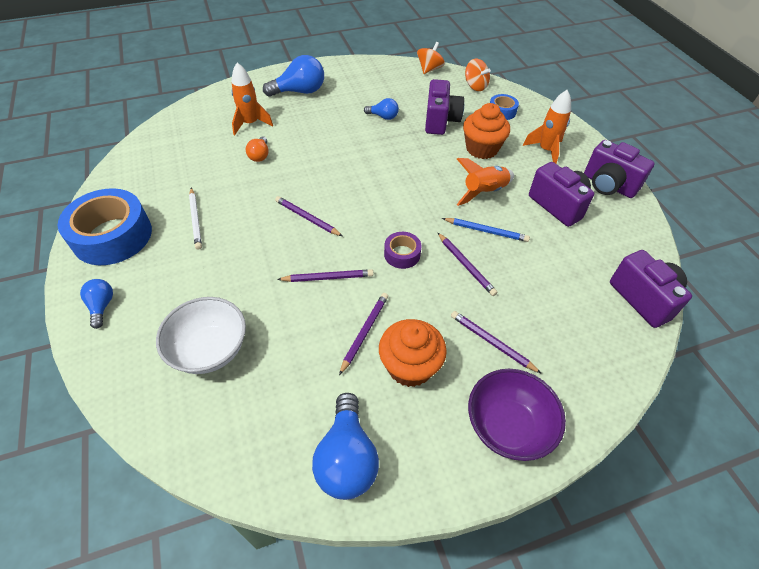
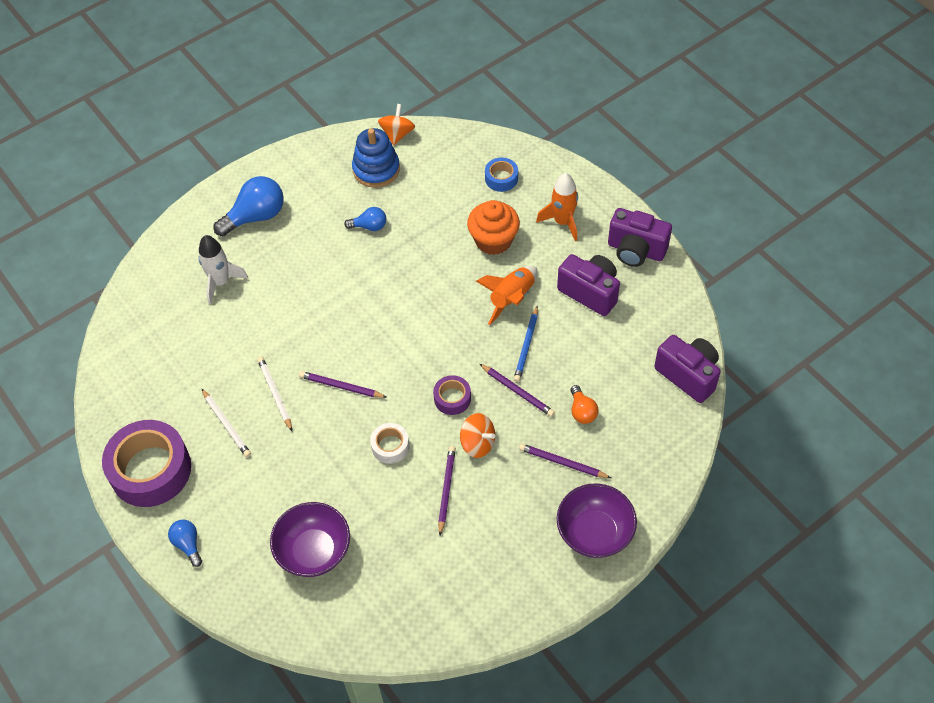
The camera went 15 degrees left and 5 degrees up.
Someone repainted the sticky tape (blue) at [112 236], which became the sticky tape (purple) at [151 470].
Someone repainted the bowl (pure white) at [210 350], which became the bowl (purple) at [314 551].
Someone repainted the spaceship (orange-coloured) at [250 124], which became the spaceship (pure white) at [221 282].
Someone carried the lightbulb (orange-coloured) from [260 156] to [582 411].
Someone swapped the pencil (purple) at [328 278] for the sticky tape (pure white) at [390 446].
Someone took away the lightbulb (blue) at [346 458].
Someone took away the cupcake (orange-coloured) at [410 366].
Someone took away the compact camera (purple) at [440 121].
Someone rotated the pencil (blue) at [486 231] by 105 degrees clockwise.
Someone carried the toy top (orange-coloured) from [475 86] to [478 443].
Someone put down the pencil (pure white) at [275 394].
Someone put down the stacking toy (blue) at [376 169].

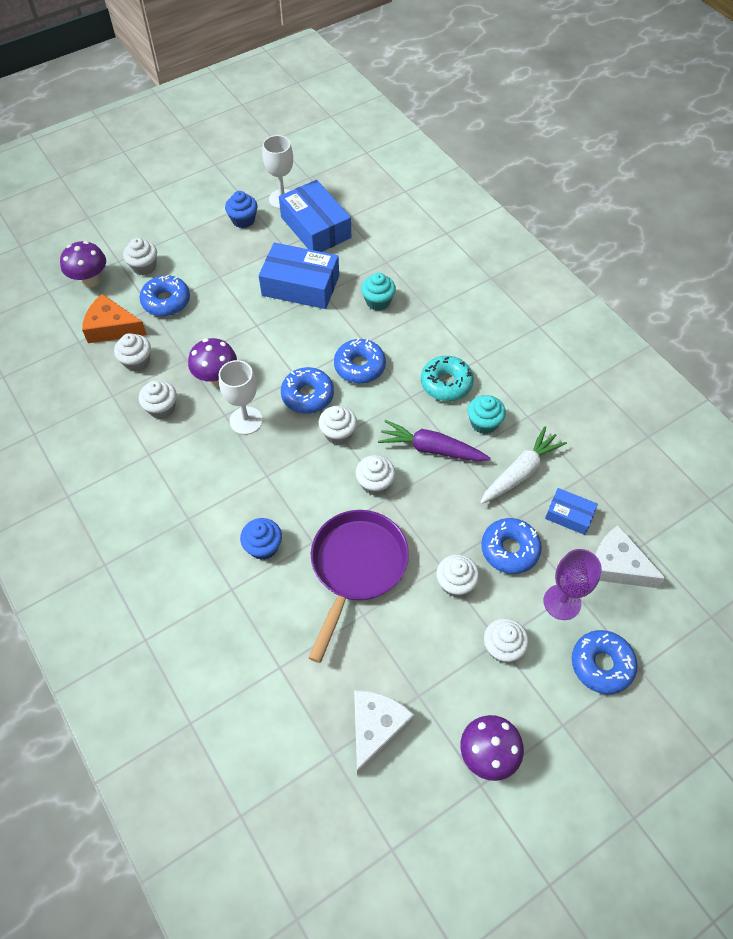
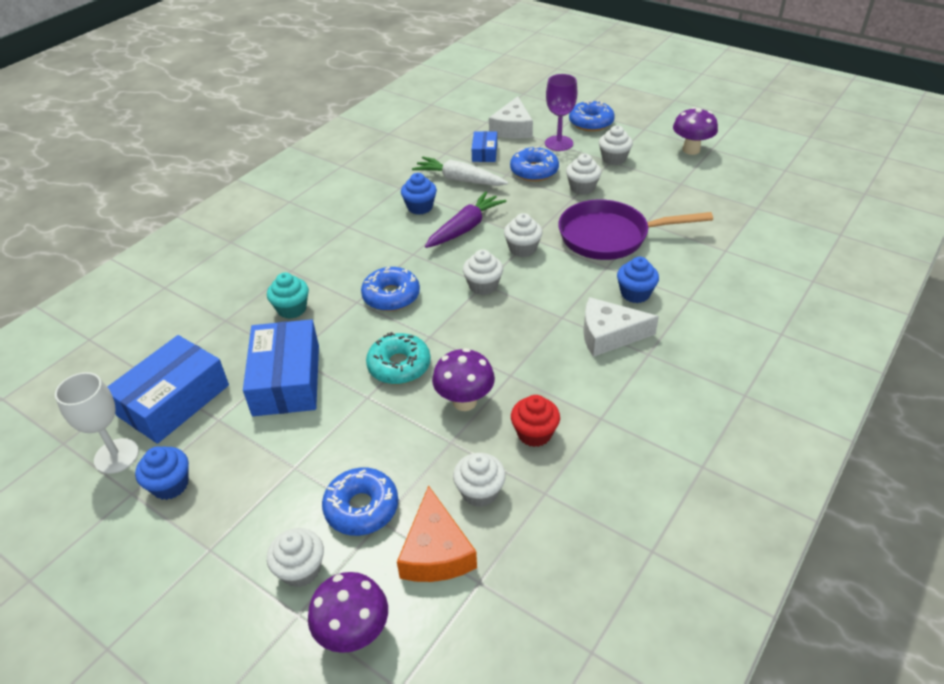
The camera went 110 degrees left and 15 degrees down.
Someone repainted the cupcake (pure white) at [162 408], which became the cupcake (red) at [534 433].
Someone took away the goblet (pure white) at [246 420].
Someone took away the glazed donut (blue) at [307 395].
Someone carried the cheese wedge (pure white) from [376 728] to [609 335].
Someone rotated the carrot (purple) at [431 449] by 135 degrees counterclockwise.
Someone carried the glazed donut (teal) from [446 383] to [399 366].
Someone repainted the cupcake (teal) at [484 423], which became the cupcake (blue) at [420 207].

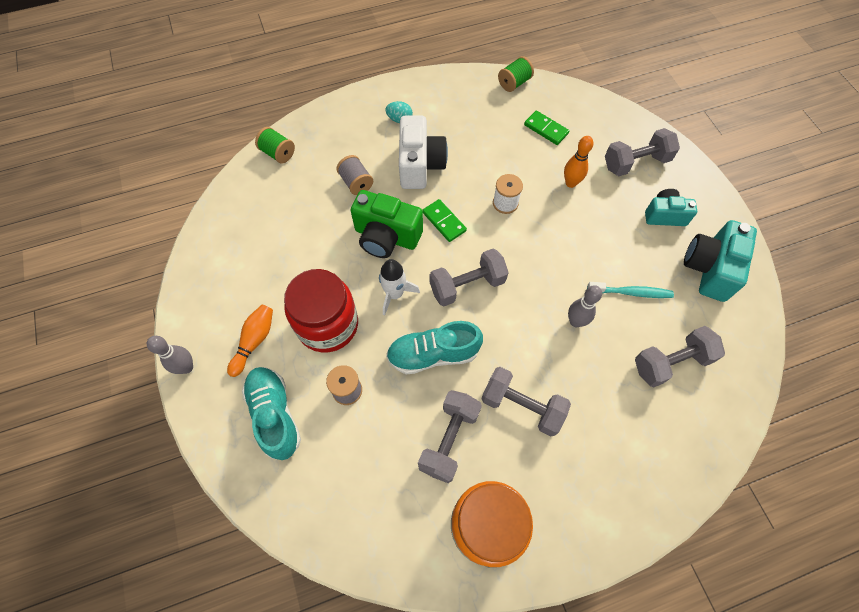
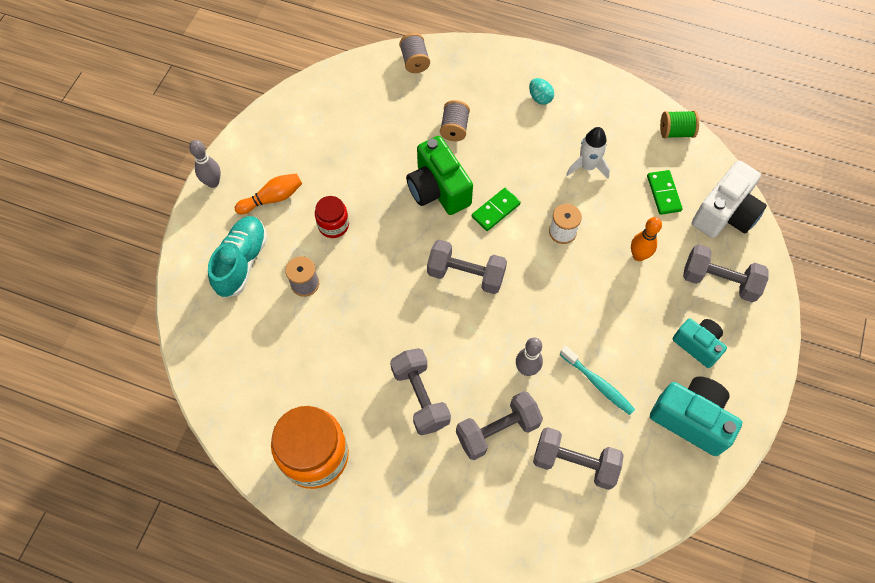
The camera went 40 degrees right and 0 degrees up.
Someone repainted the reel of thread (leaf-green) at [278 153], which became the reel of thread (grey) at [415 61].
Someone scaled the preserve jar (red) at [327 325] by 0.52.
Someone carried the spaceship (pure white) from [395 294] to [587 166].
Someone took away the sneaker (teal) at [433 354].
Someone carried the compact camera (pure white) from [420 165] to [725 214].
Someone carried the dumbbell (grey) from [449 439] to [497 430].
Someone rotated the domino (leaf-green) at [444 222] by 45 degrees clockwise.
Someone rotated the compact camera (teal) at [709 269] by 60 degrees clockwise.

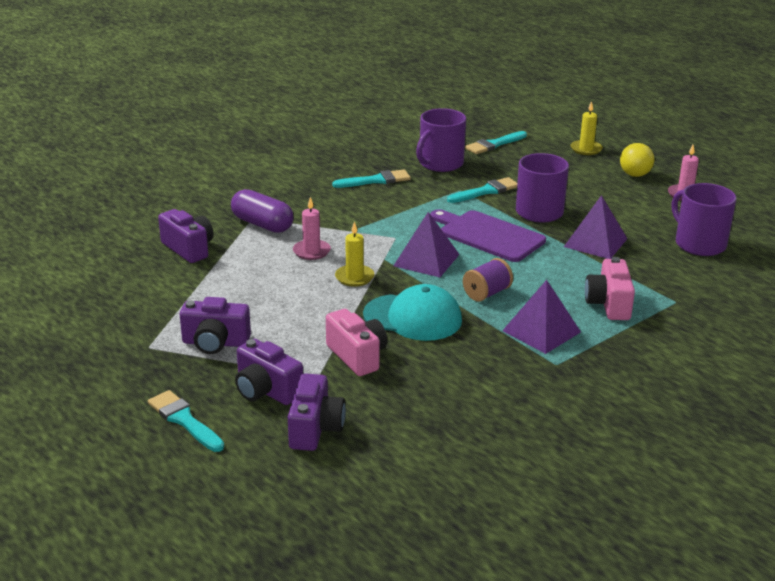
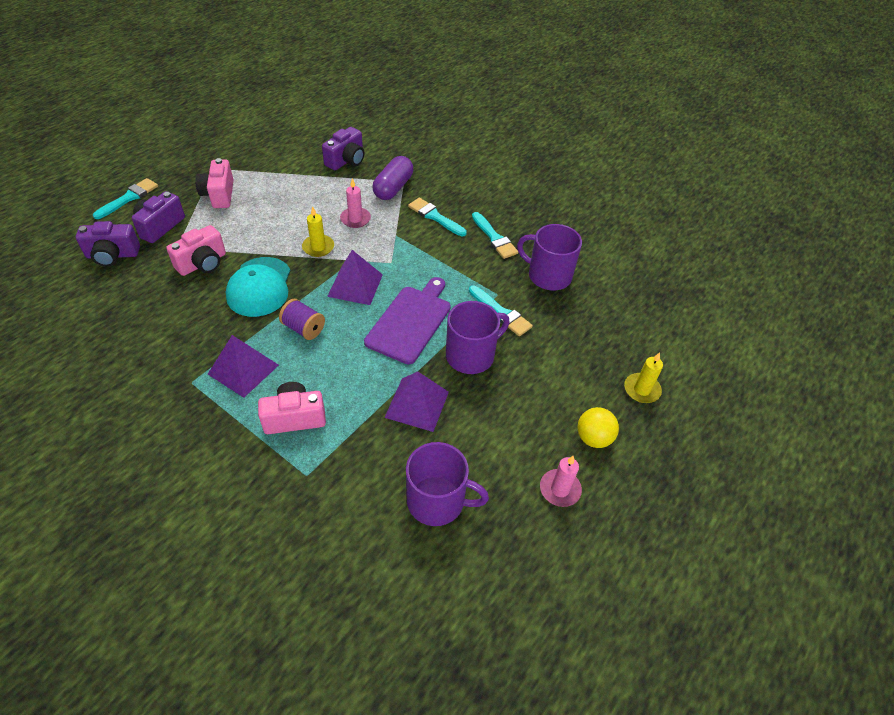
The camera went 75 degrees right and 20 degrees up.
Someone repainted the compact camera (purple) at [215 343], which became the compact camera (rosy) at [219 194].
Someone carried the paintbrush (teal) from [494 144] to [435 217].
Someone rotated the mug (purple) at [699 244] by 60 degrees clockwise.

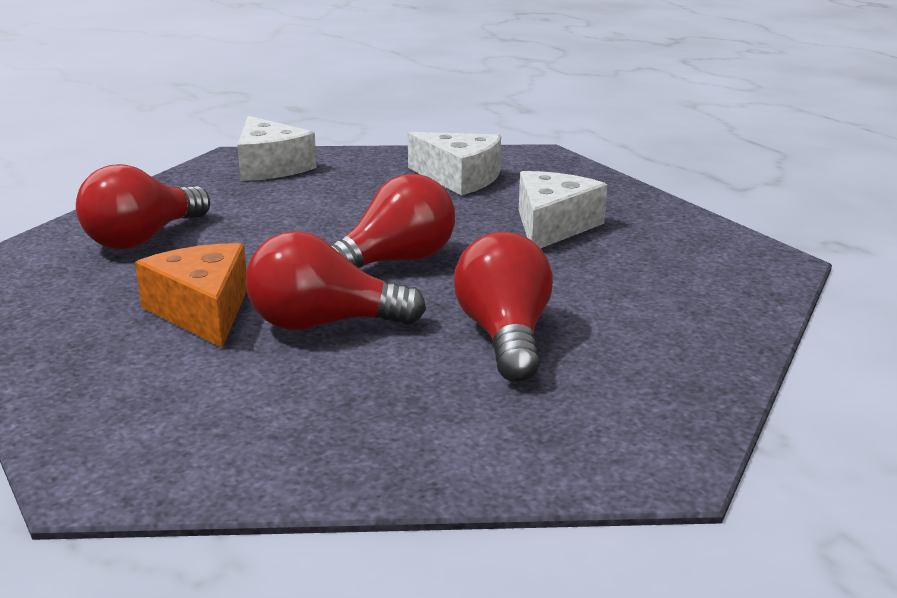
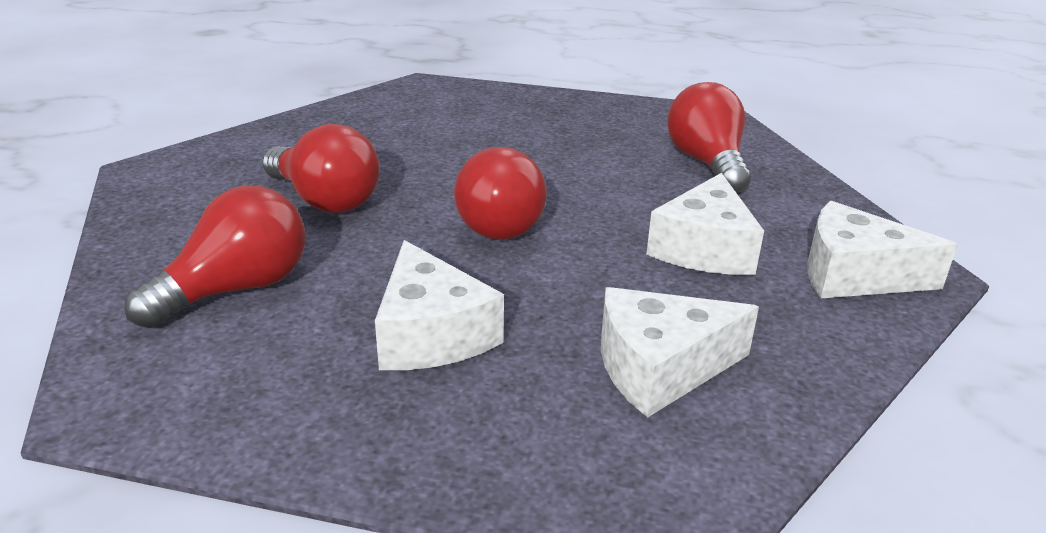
The camera went 135 degrees right and 5 degrees up.
Someone took away the cheese wedge (orange-coloured) at [202 311].
Someone carried the lightbulb (red) from [323 324] to [236 289].
Someone put down the cheese wedge (pure white) at [704 248].

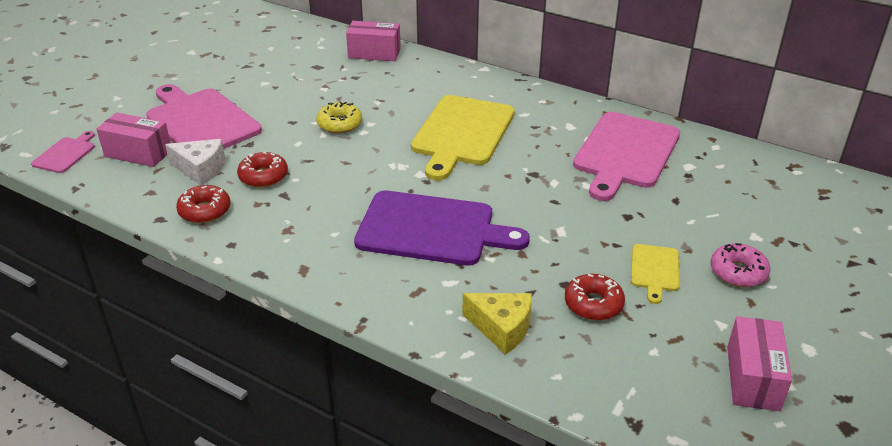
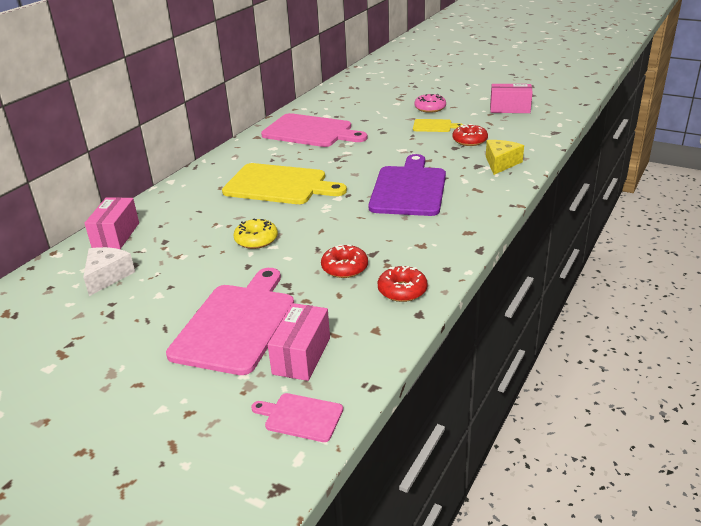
The camera went 90 degrees left and 5 degrees down.
Someone rotated the bread board (rosy) at [201 121] by 150 degrees clockwise.
Someone carried the cheese wedge (pure white) from [200 169] to [107 276].

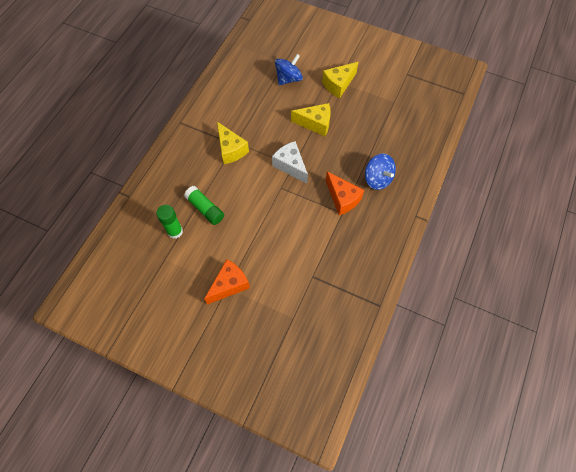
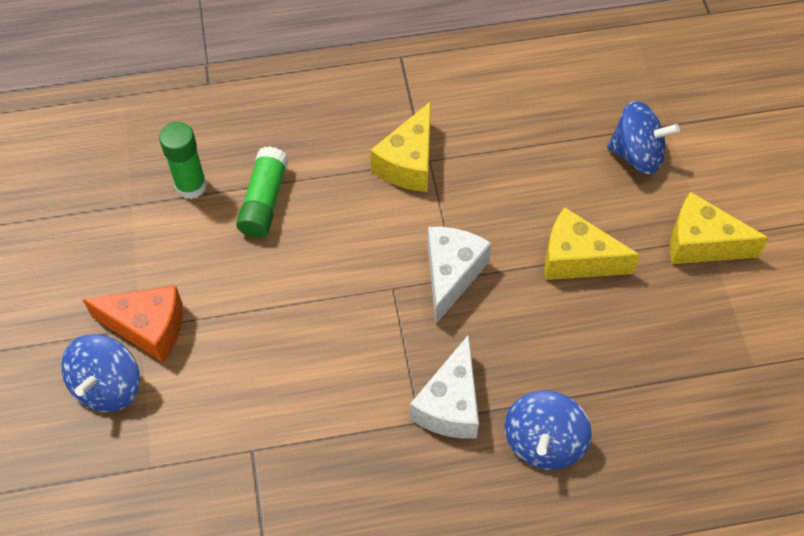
The camera went 55 degrees right and 5 degrees down.
Someone rotated the cheese wedge (yellow) at [315 124] by 135 degrees clockwise.
Someone repainted the cheese wedge (orange-coloured) at [342 199], which became the cheese wedge (pure white) at [450 404].
Someone put down the toy top (blue) at [108 386].

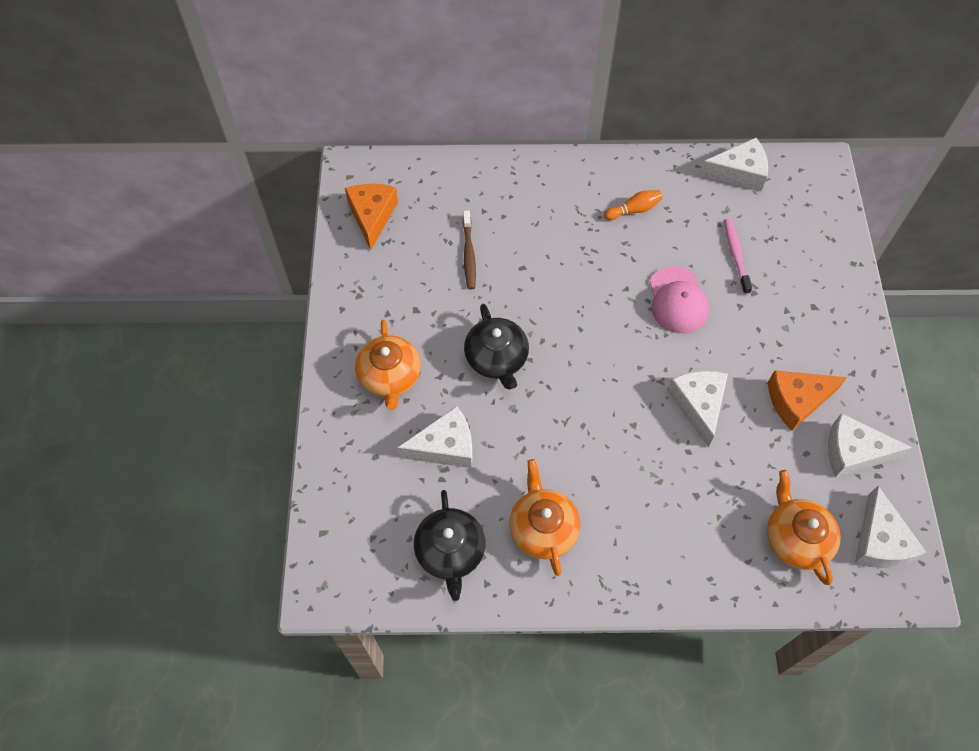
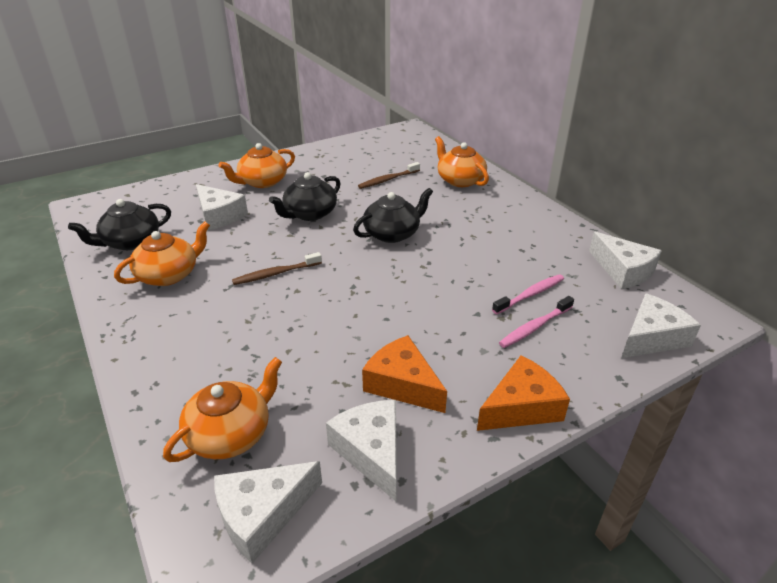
The camera went 60 degrees right and 25 degrees down.
Someone carried the cheese wedge (orange-coloured) from [372 216] to [521 407].
Someone took away the bowling pin (orange-coloured) at [634 210].
Someone took away the peaked cap (rosy) at [677 300].
Someone carried the cheese wedge (pure white) from [698 405] to [651 337].
Someone put down the dental brush (brown) at [276 274].
Someone put down the teapot (black) at [392 233].
Someone put down the teapot (orange-coloured) at [460 180].
Someone put down the dental brush (rosy) at [535 327].

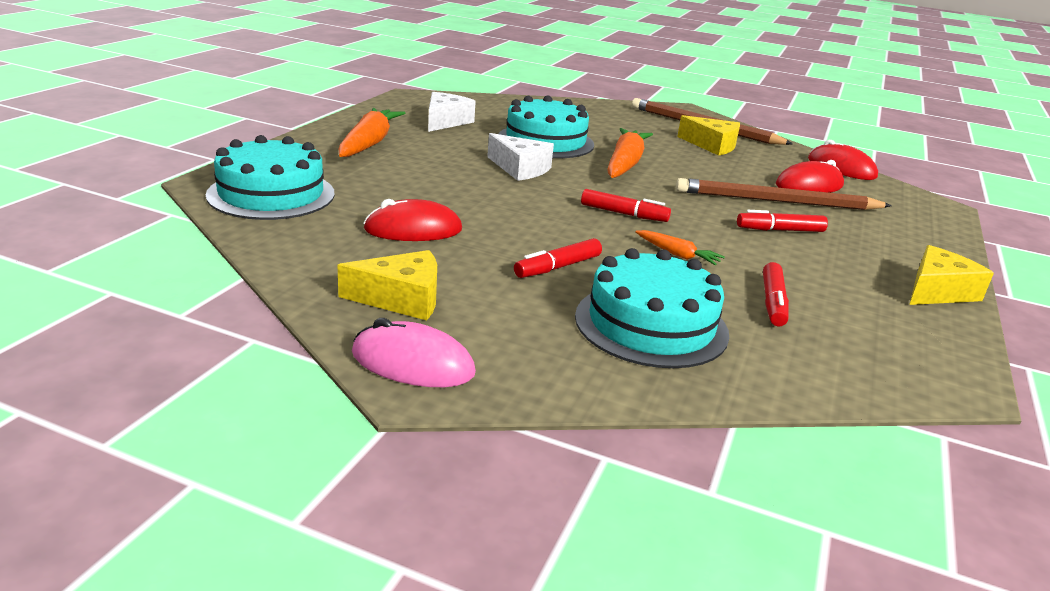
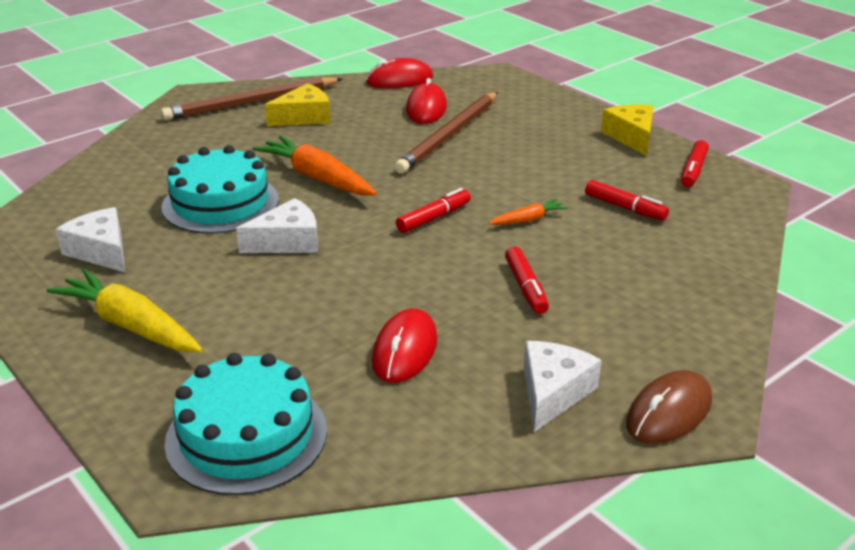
The camera went 60 degrees left and 5 degrees up.
Someone repainted the cheese wedge (yellow) at [401 299], which became the cheese wedge (pure white) at [553 393].
Someone repainted the carrot (orange-coloured) at [369 143], which became the carrot (yellow) at [130 326].
Someone repainted the computer mouse (rosy) at [413 363], which became the computer mouse (brown) at [669 412].
Someone took away the gateau (teal) at [651 324].
Someone carried the marker (red) from [780 230] to [693 170].

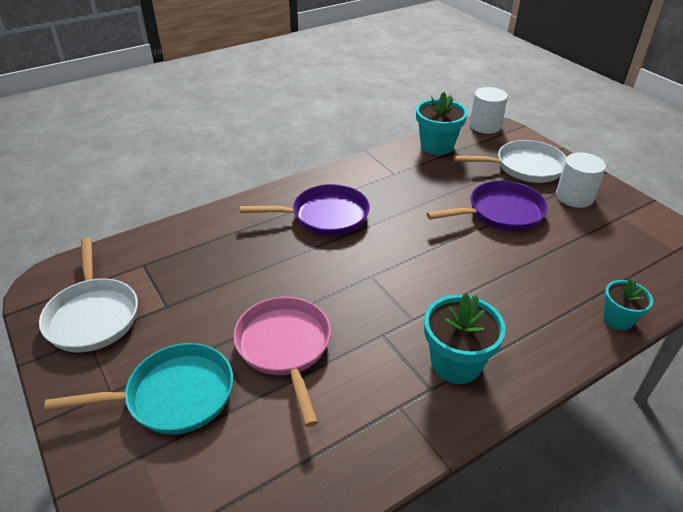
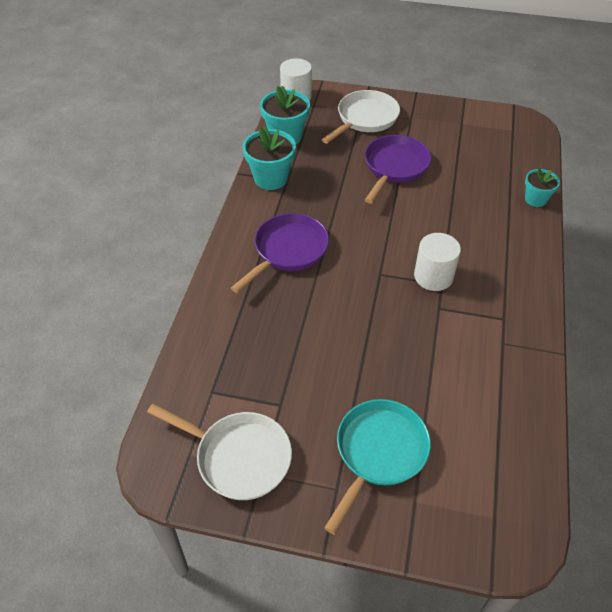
The camera went 45 degrees left and 10 degrees up.
Someone took away the pan (rosy) at [285 347].
Someone carried the potted plant (teal) from [456 363] to [270 178].
Someone carried the cylinder shape (pure white) from [574 197] to [433 276].

